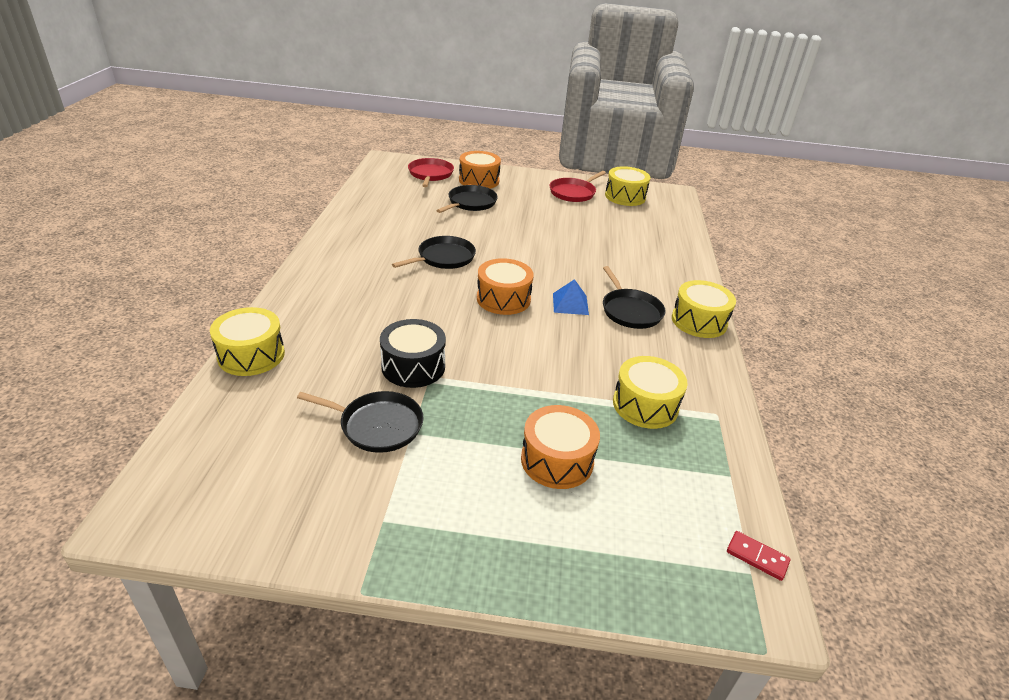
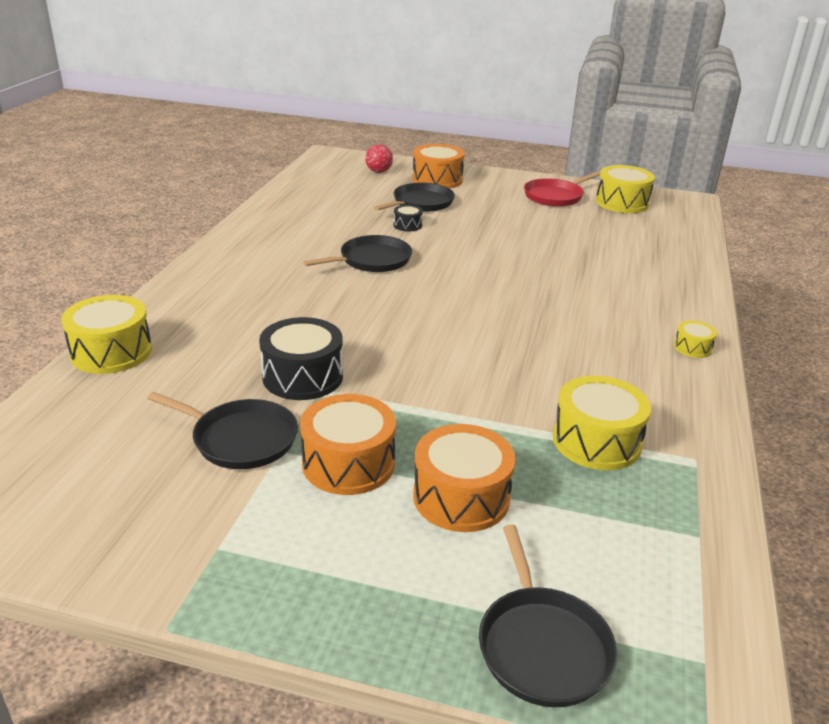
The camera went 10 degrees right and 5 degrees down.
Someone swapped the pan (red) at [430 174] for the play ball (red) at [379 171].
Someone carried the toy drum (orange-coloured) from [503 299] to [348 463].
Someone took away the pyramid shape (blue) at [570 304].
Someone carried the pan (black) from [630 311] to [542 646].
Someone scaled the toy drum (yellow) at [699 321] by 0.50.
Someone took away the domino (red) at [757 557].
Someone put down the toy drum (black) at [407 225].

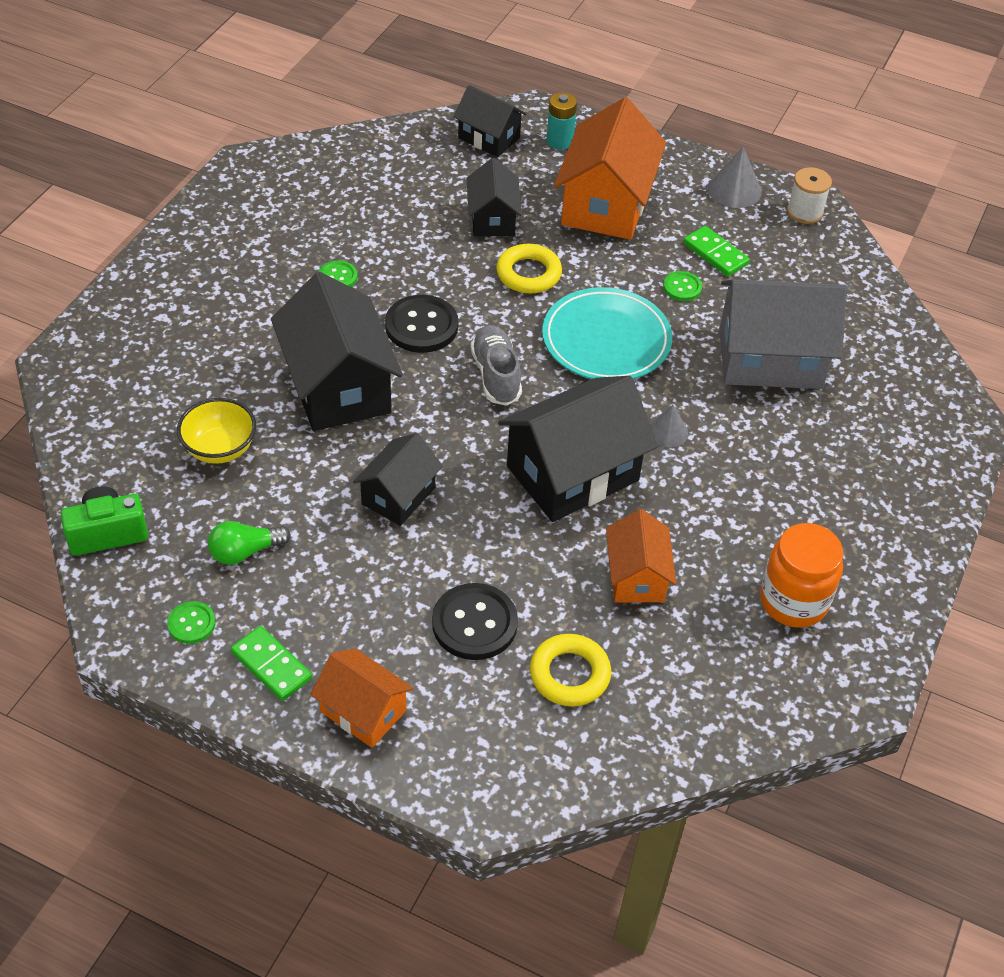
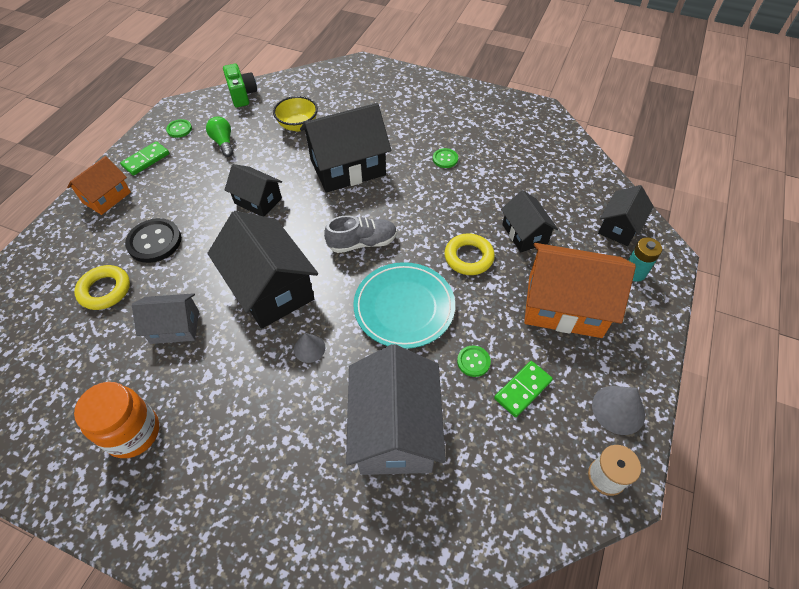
The camera went 90 degrees right and 5 degrees up.
Someone took away the button (black) at [421 326].
Someone rotated the cottage (black) at [493 219] by 75 degrees clockwise.
Someone repainted the cottage (orange-coloured) at [636 576], which became the cottage (grey) at [175 327].

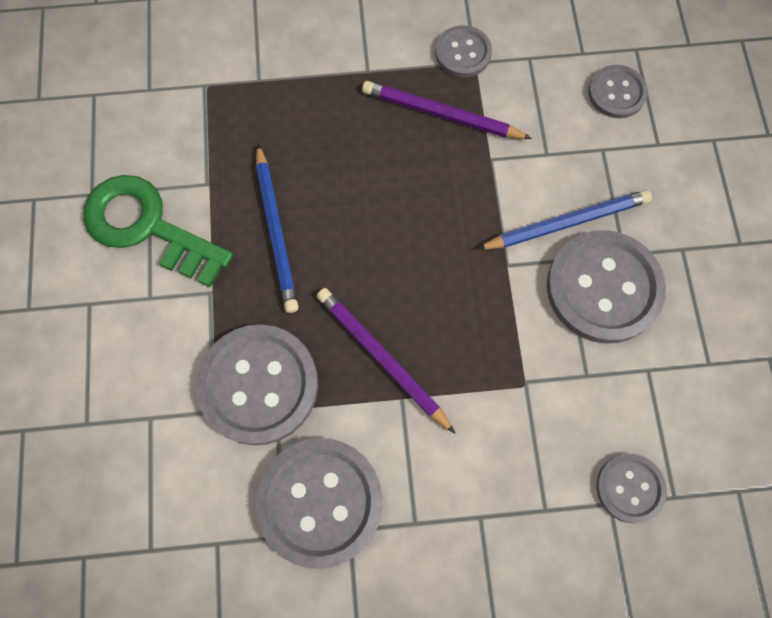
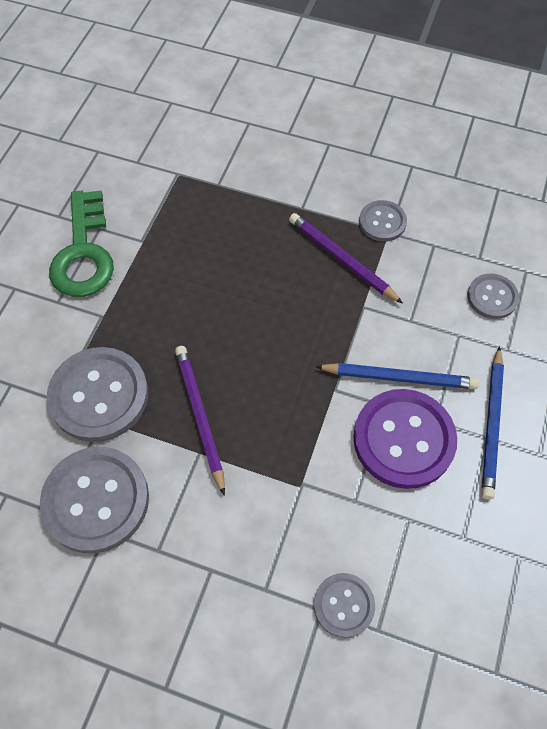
The camera went 25 degrees right and 10 degrees down.
Someone rotated the latchkey (leaf-green) at [147 227] by 150 degrees counterclockwise.
Someone carried the pencil (blue) from [276 231] to [491 424].
Someone repainted the button (grey) at [603 288], which became the button (purple) at [403 439].

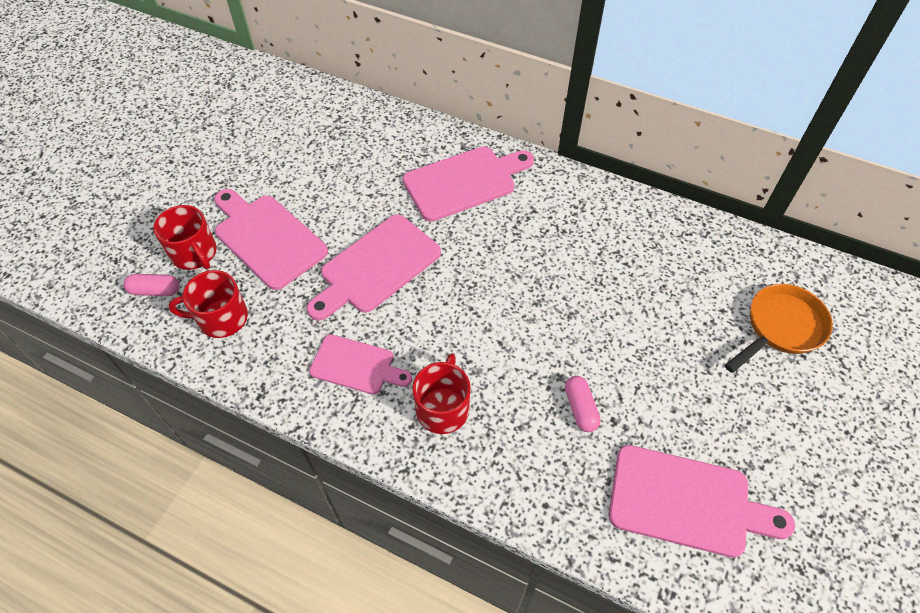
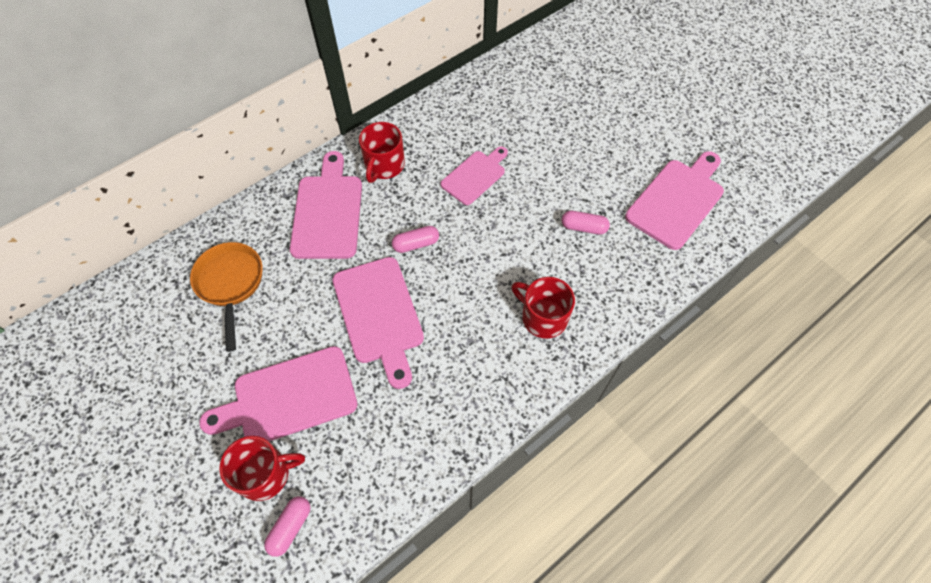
The camera went 65 degrees left and 5 degrees up.
Someone carried the mug (red) from [221 318] to [384 165].
Someone carried the bread board (rosy) from [356 365] to [475 176].
Someone carried the pan (orange-coloured) from [780 328] to [230 284].
Someone put down the pill (rosy) at [416 244].

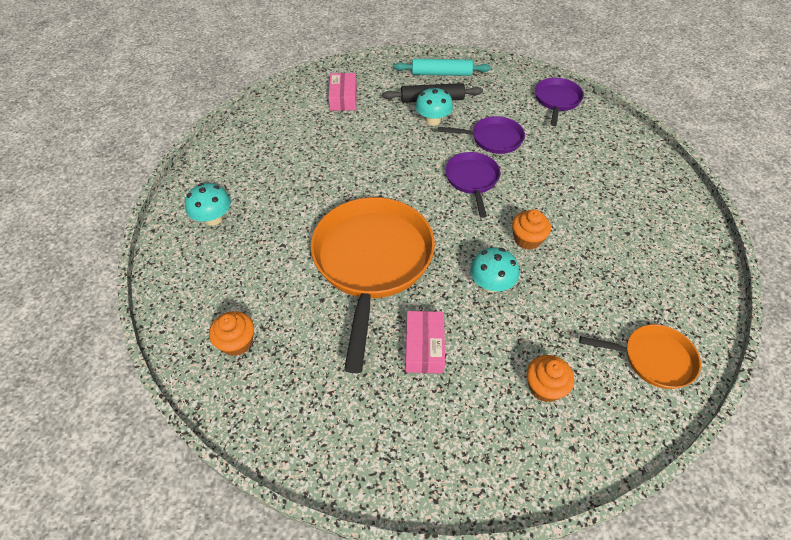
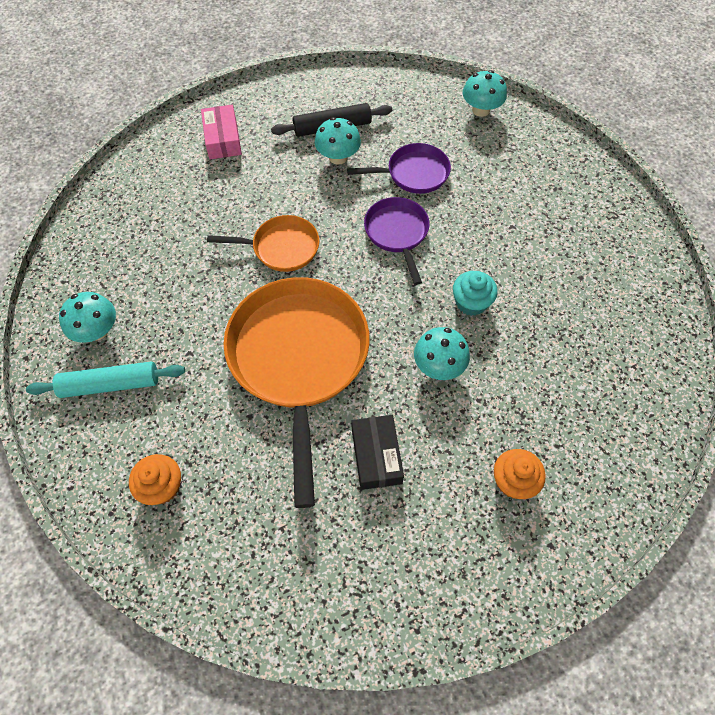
The camera went 10 degrees left and 10 degrees up.
Someone carried the rolling pin (teal) from [441 74] to [110 384].
Someone repainted the package (rosy) at [424 347], which became the package (black) at [376 456].
Someone repainted the cupcake (orange-coloured) at [527 239], which became the cupcake (teal) at [471 302].
Someone swapped the pan (purple) at [557 101] for the mushroom (teal) at [481 110].
Someone carried the pan (orange-coloured) from [653 359] to [281 247].

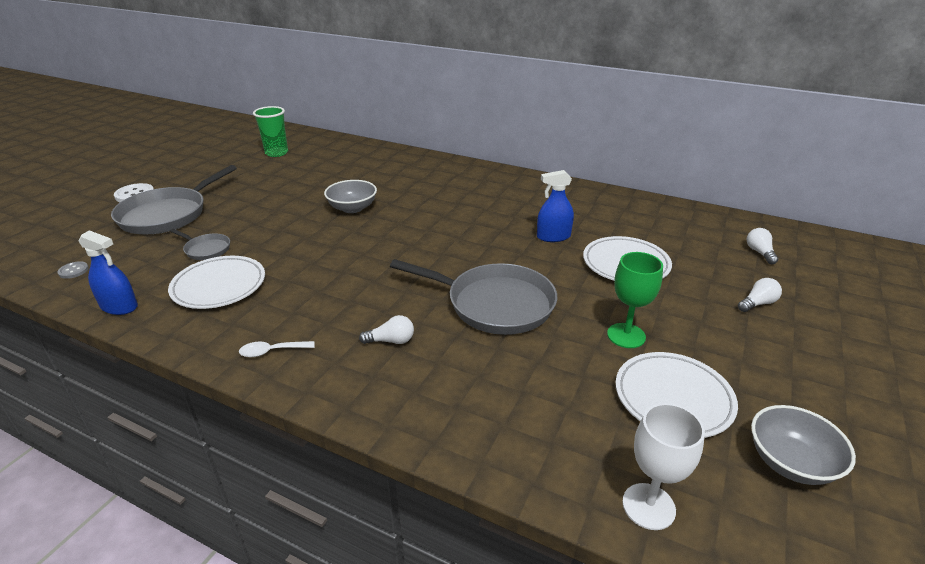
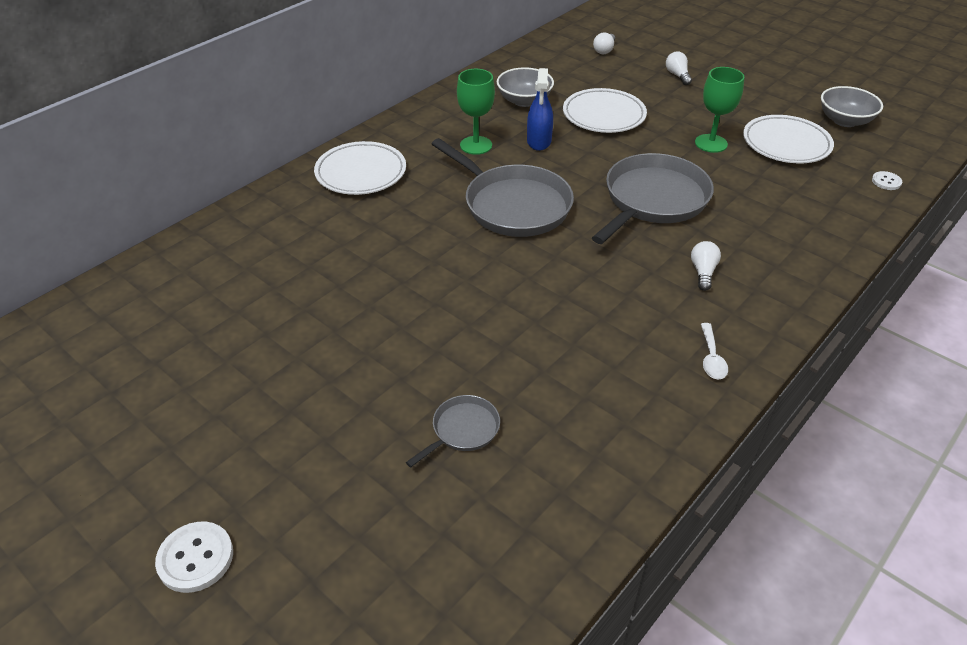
The camera went 75 degrees left and 10 degrees up.
Someone took away the button (grey) at [73 271].
Someone took away the sprayer (blue) at [119 306].
Someone carried the pan (grey) from [167 214] to [513 205].
Someone carried the flat dish (pure white) from [219 286] to [361 173].
Someone took away the cup (leaf-green) at [276 153].
Someone carried the bowl (grey) from [352 208] to [524 101].
Someone swapped the goblet (pure white) at [648 506] for the button (pure white) at [886 181].
Someone rotated the lightbulb (pure white) at [759 252] by 75 degrees counterclockwise.
Someone put down the goblet (leaf-green) at [476 145].

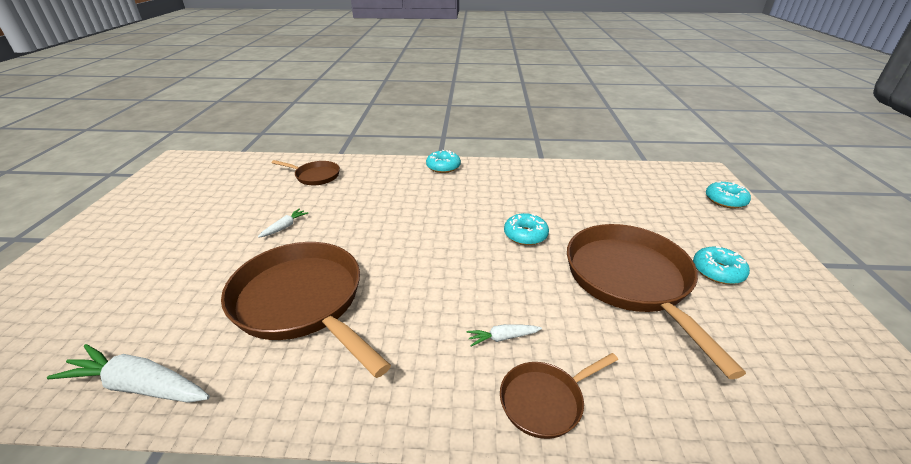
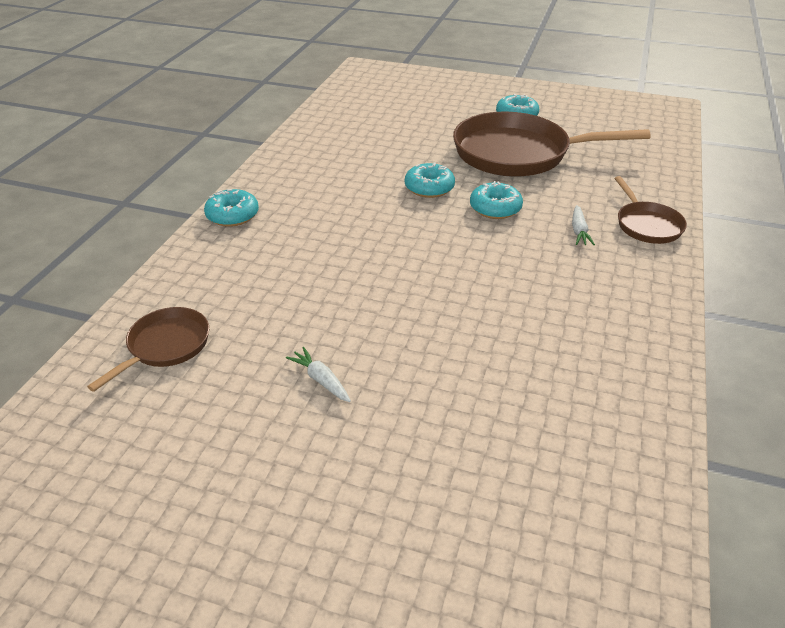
The camera went 75 degrees left and 5 degrees up.
Someone took away the carrot (pure white) at [140 386].
Someone took away the pan (brown) at [302 302].
Someone carried the glazed donut (teal) from [725 200] to [495 208].

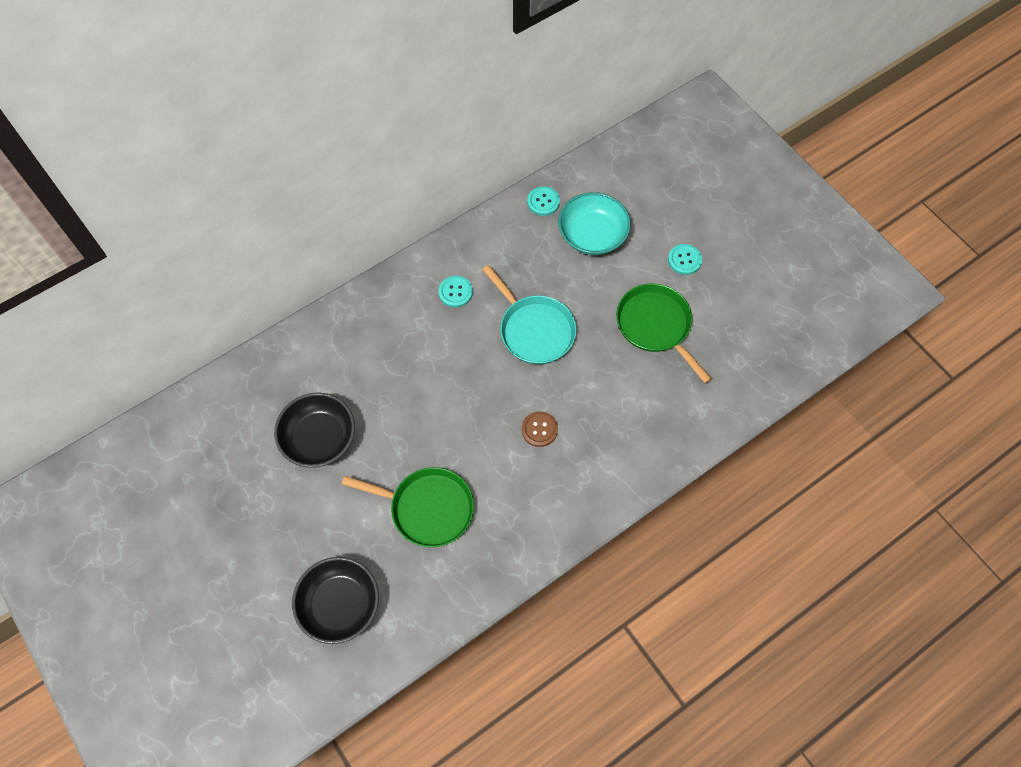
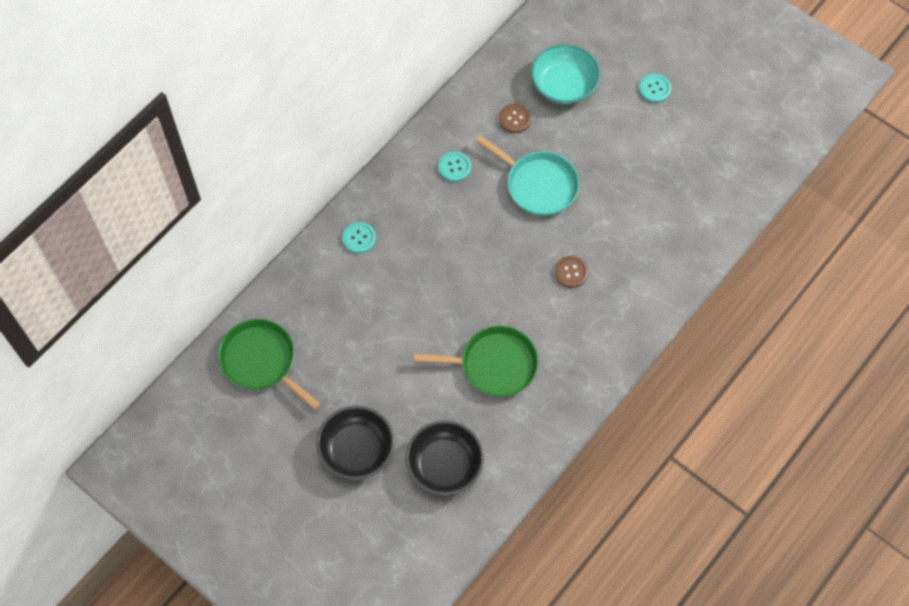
The camera went 15 degrees left and 0 degrees up.
Someone carried the bowl (black) from [319 438] to [356 450].
Someone carried the button (teal) from [543 202] to [359 238].
Someone carried the pan (leaf-green) from [655 325] to [261 361].
Someone put down the button (brown) at [515 119].

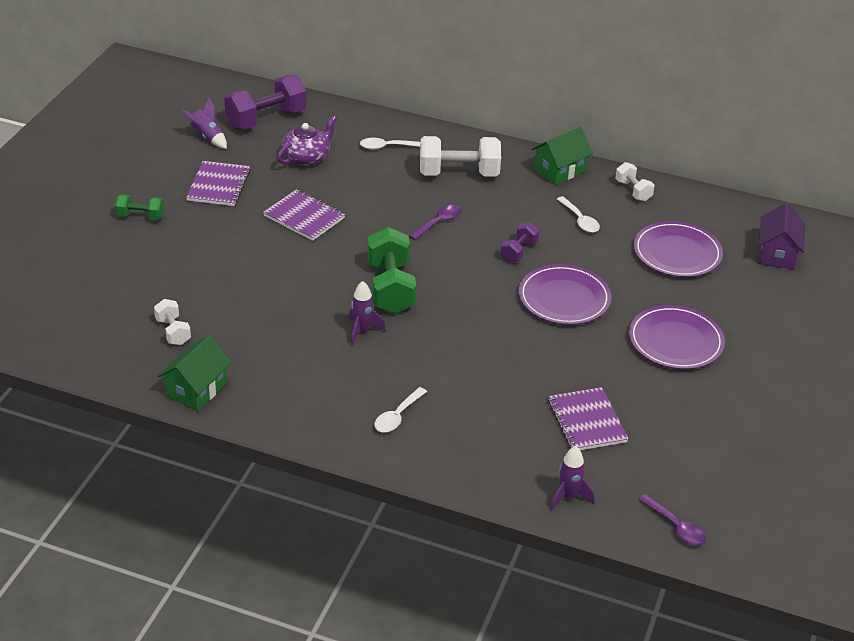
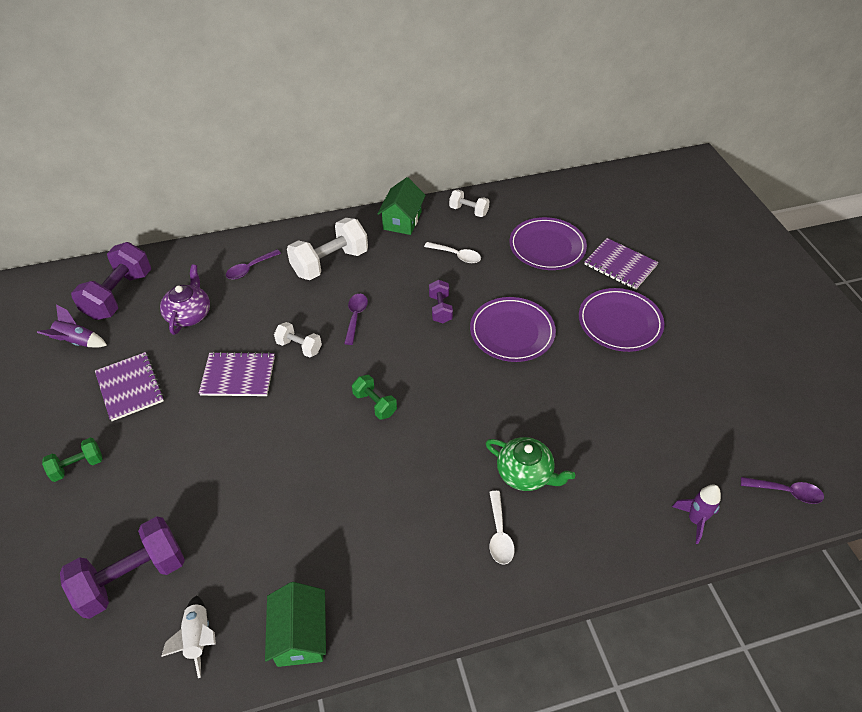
The camera went 35 degrees left and 10 degrees up.
Someone carried the dumbbell (pure white) from [173 331] to [299 347].
Someone took away the spaceship (purple) at [362 331].
Someone repainted the spoon (pure white) at [386 147], which became the spoon (purple) at [250 269].
Someone scaled the dumbbell (leaf-green) at [390 288] by 0.54.
Someone carried the notepad (purple) from [587 421] to [620 265].
Someone took away the cottage (purple) at [777 253].
Someone put down the dumbbell (purple) at [132 577].
Someone put down the spaceship (pure white) at [198 638].
Someone put down the teapot (leaf-green) at [525 473].

